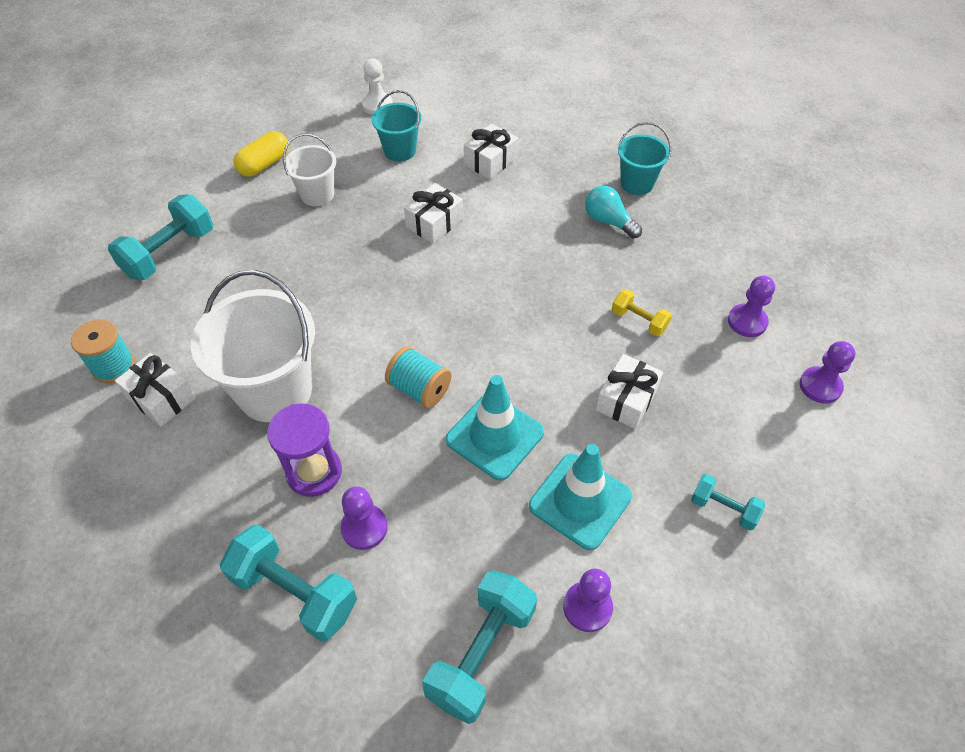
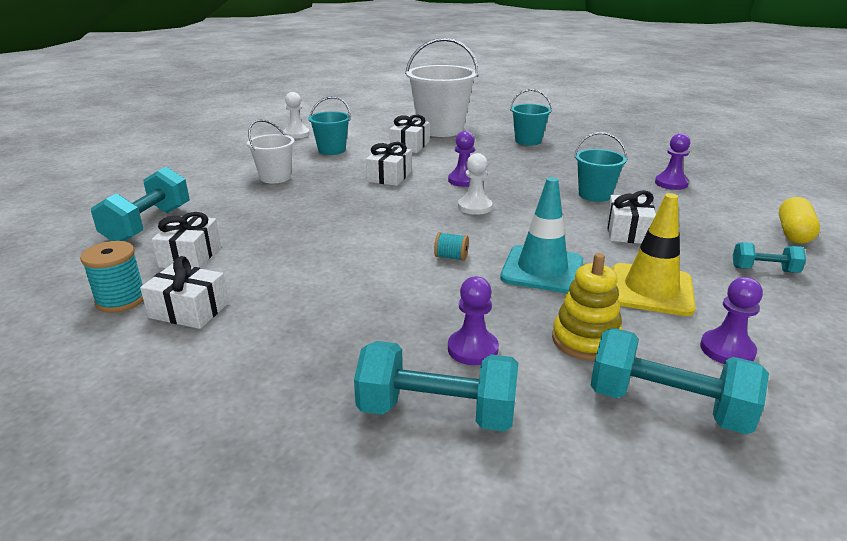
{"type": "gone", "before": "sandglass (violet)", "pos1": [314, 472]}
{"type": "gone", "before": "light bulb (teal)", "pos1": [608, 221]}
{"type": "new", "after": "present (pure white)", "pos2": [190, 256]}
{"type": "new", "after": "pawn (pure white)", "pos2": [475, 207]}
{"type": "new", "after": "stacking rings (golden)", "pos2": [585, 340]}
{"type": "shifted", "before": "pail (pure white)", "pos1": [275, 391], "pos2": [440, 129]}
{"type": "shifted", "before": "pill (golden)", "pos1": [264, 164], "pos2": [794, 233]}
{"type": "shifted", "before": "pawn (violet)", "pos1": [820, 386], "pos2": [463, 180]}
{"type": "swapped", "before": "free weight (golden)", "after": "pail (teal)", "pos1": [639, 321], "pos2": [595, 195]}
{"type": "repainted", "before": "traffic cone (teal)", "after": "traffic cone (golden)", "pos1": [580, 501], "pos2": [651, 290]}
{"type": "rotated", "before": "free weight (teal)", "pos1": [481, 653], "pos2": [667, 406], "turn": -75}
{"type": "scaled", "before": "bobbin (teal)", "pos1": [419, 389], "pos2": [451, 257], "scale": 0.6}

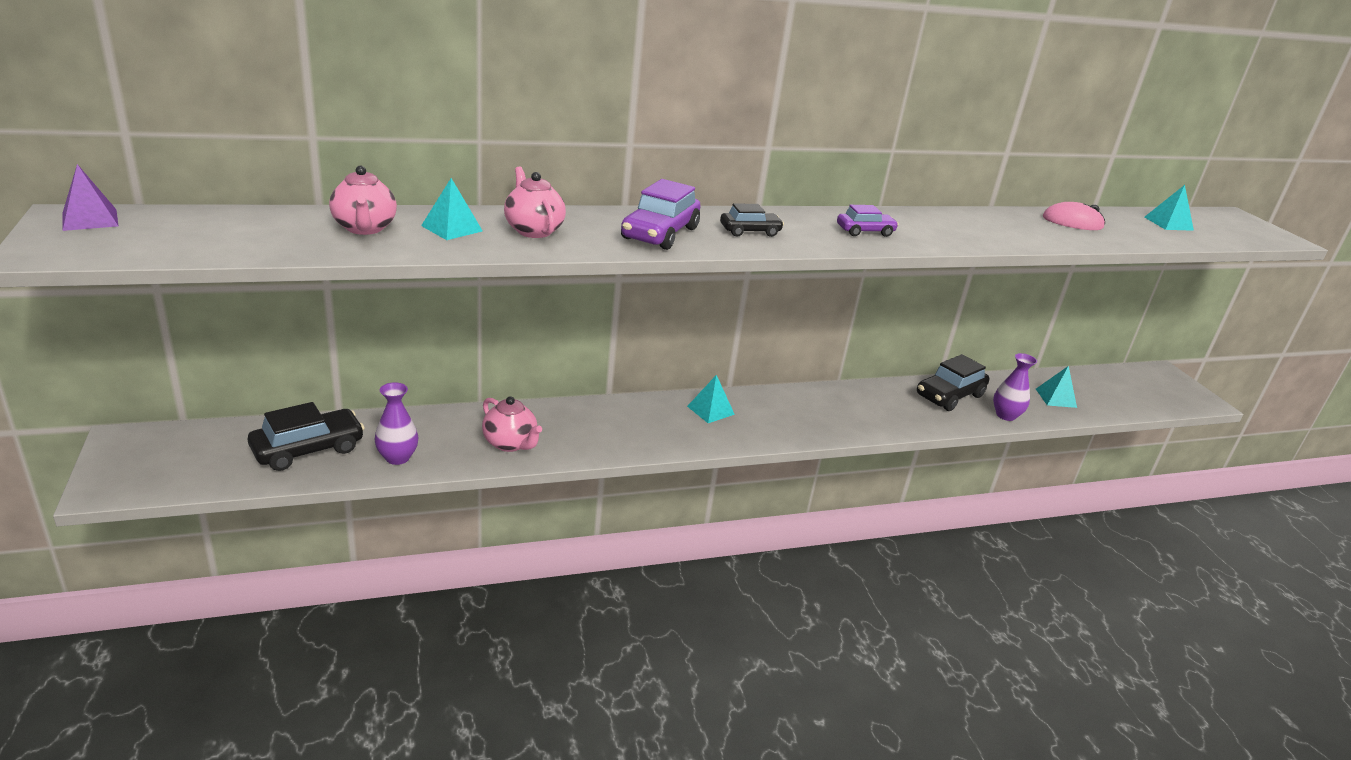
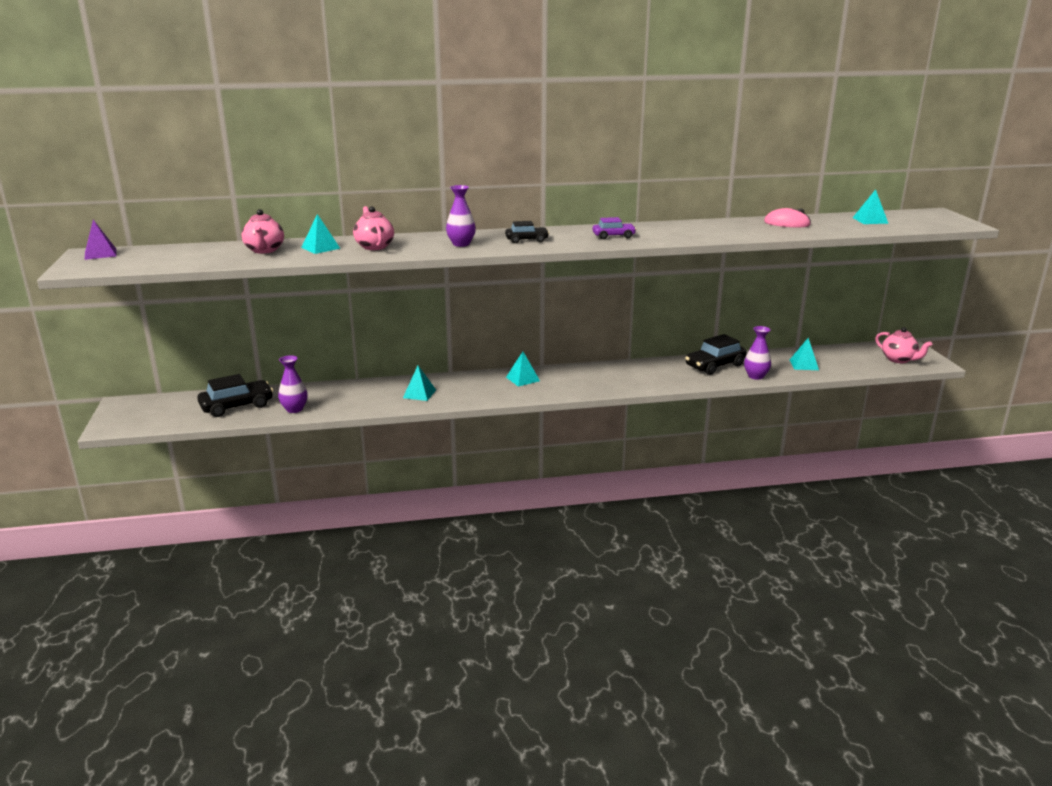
{"type": "new", "after": "solid pyramid (teal)", "pos2": [419, 393]}
{"type": "shifted", "before": "tea pot (rose-pink)", "pos1": [510, 443], "pos2": [899, 359]}
{"type": "swapped", "before": "car (violet)", "after": "tall vase (violet)", "pos1": [660, 233], "pos2": [461, 244]}

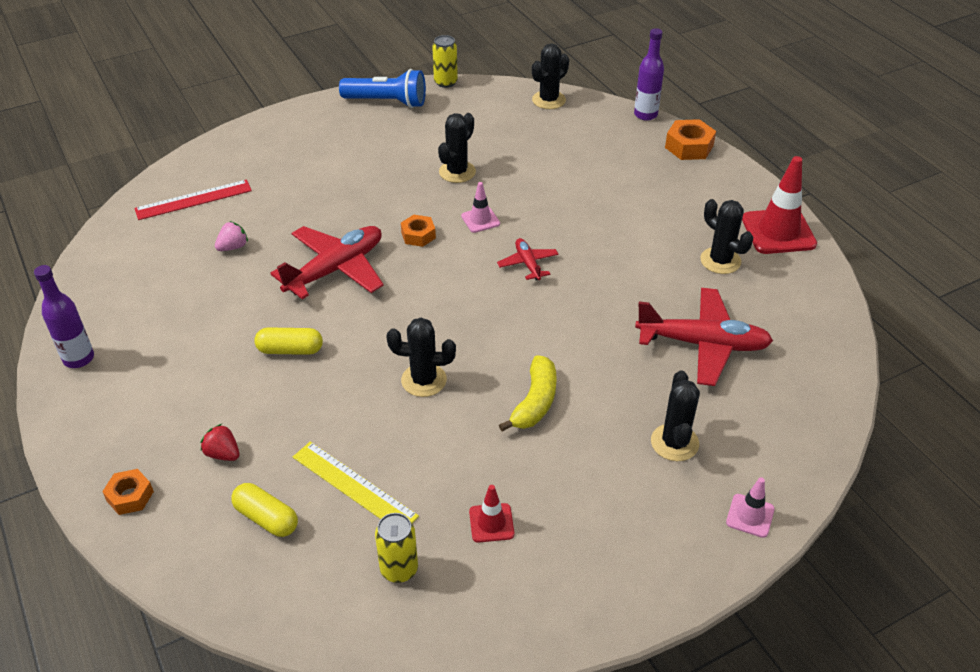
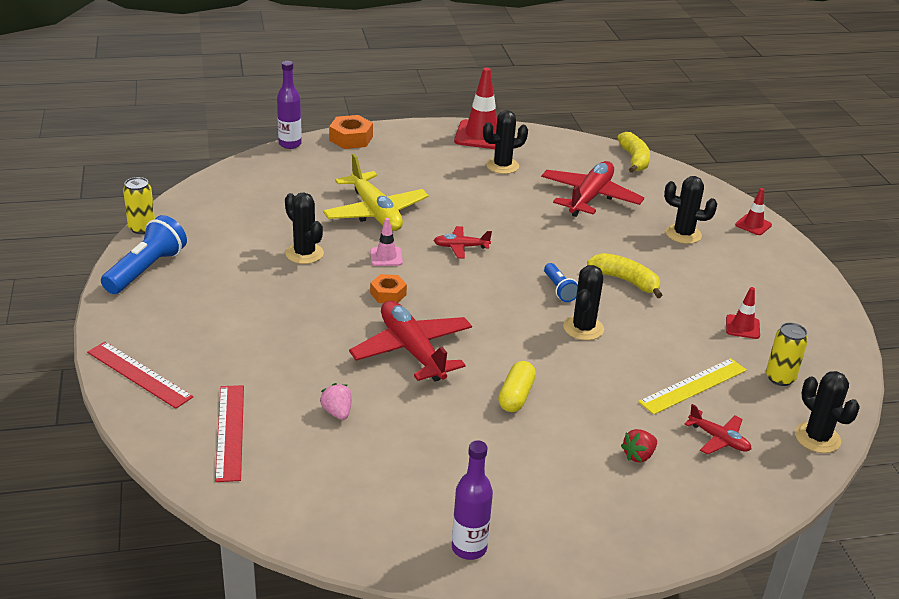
{"type": "gone", "before": "hex nut (bright orange)", "pos1": [130, 496]}
{"type": "new", "after": "ruler (red)", "pos2": [139, 374]}
{"type": "new", "after": "plane (golden)", "pos2": [375, 212]}
{"type": "new", "after": "flashlight (royal blue)", "pos2": [559, 289]}
{"type": "new", "after": "banana (golden)", "pos2": [634, 160]}
{"type": "shifted", "before": "cactus (black)", "pos1": [548, 100], "pos2": [817, 438]}
{"type": "swapped", "before": "pill (golden)", "after": "plane (red)", "pos1": [266, 518], "pos2": [718, 439]}
{"type": "repainted", "before": "traffic cone (rose-pink)", "after": "traffic cone (red)", "pos1": [750, 516], "pos2": [753, 225]}

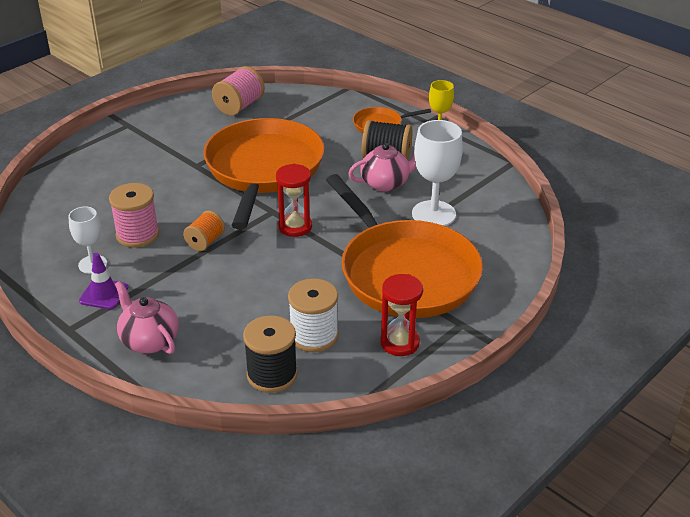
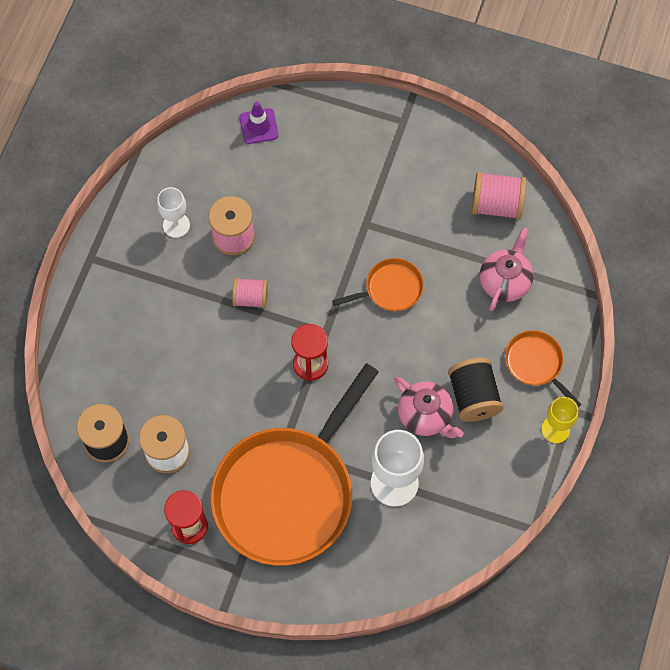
{"type": "shifted", "before": "traffic cone (violet)", "pos1": [104, 294], "pos2": [258, 126]}
{"type": "shifted", "before": "tea pot (rose-pink)", "pos1": [149, 340], "pos2": [505, 281]}
{"type": "repainted", "before": "bobbin (bright orange)", "after": "bobbin (rose-pink)", "pos1": [205, 241], "pos2": [251, 298]}
{"type": "scaled", "before": "pan (bright orange)", "pos1": [263, 169], "pos2": [390, 288], "scale": 0.43}

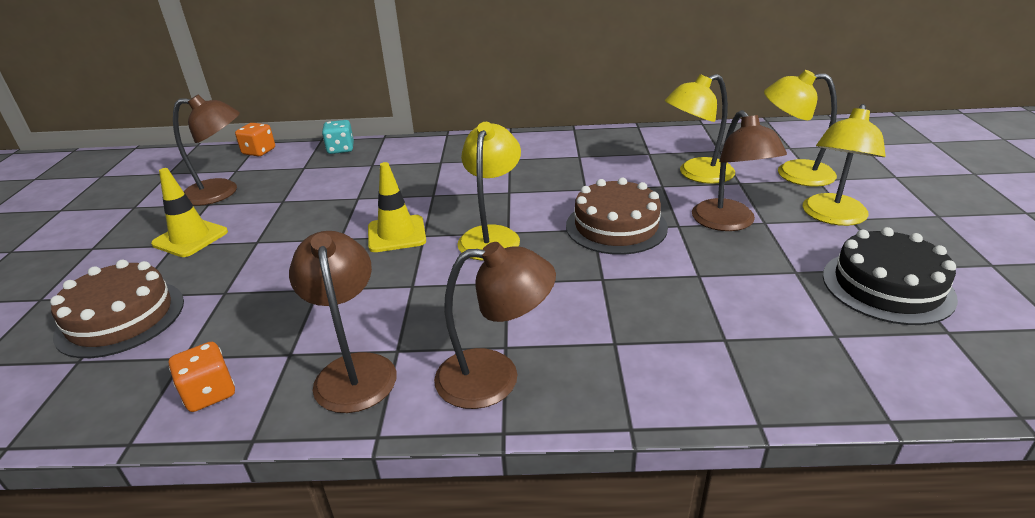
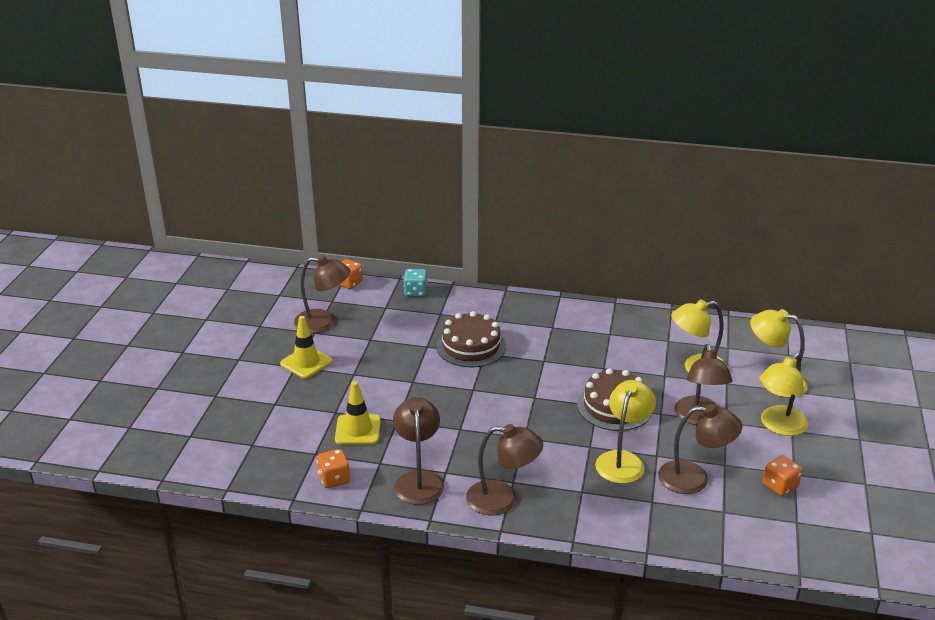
{"type": "new", "after": "reading lamp (dark brown)", "pos2": [694, 479]}
{"type": "shifted", "before": "layer cake (dark brown)", "pos1": [121, 318], "pos2": [471, 346]}
{"type": "shifted", "before": "traffic cone (golden)", "pos1": [396, 234], "pos2": [358, 430]}
{"type": "shifted", "before": "reading lamp (golden)", "pos1": [492, 236], "pos2": [623, 460]}
{"type": "swapped", "before": "layer cake (black)", "after": "dice (bright orange)", "pos1": [887, 286], "pos2": [780, 486]}

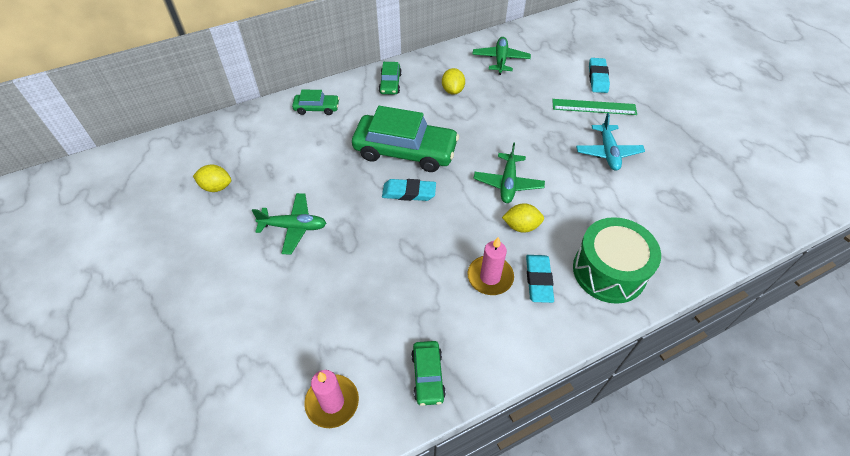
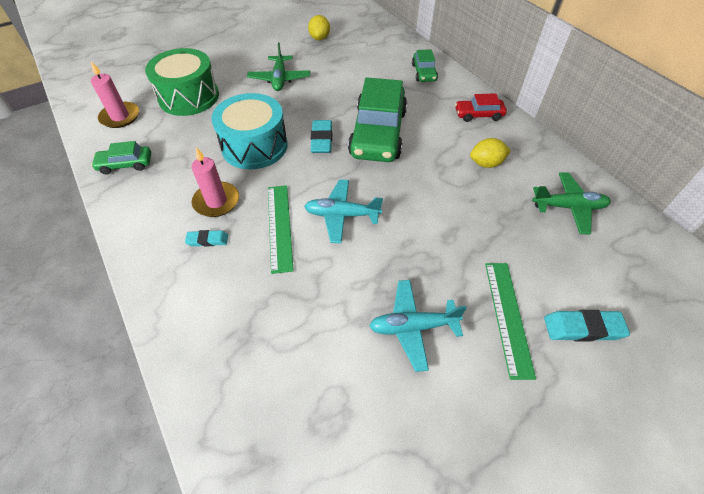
{"type": "new", "after": "toy drum (teal)", "pos2": [254, 146]}
{"type": "shifted", "before": "toy drum (green)", "pos1": [609, 271], "pos2": [189, 97]}
{"type": "swapped", "before": "lemon (golden)", "after": "ruler (green)", "pos1": [521, 226], "pos2": [279, 226]}
{"type": "repainted", "before": "car (green)", "after": "car (red)", "pos1": [390, 83], "pos2": [478, 114]}
{"type": "repainted", "before": "plane (green)", "after": "plane (teal)", "pos1": [508, 183], "pos2": [341, 215]}
{"type": "scaled", "before": "pencil eraser (teal)", "pos1": [538, 280], "pos2": [207, 240], "scale": 0.62}

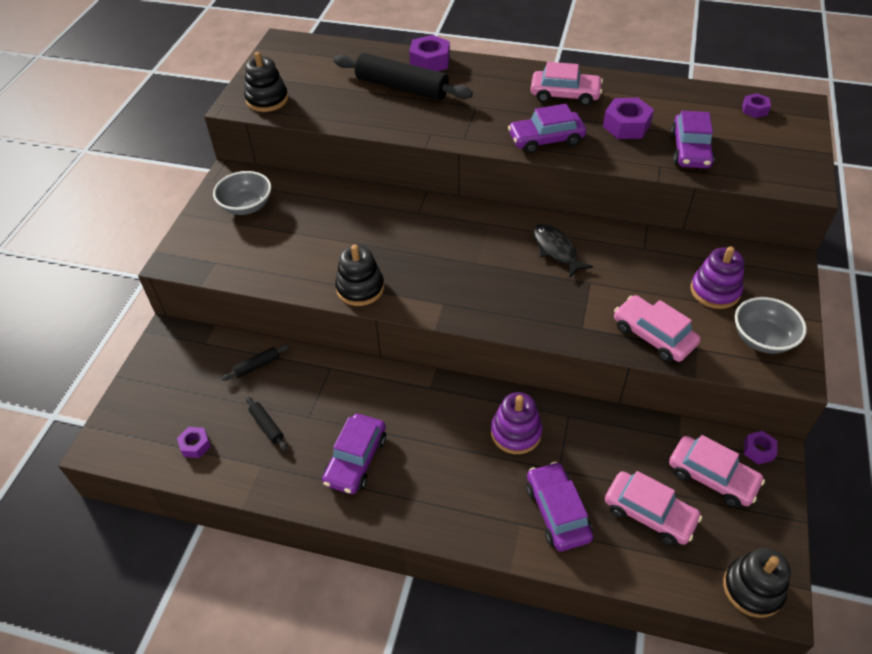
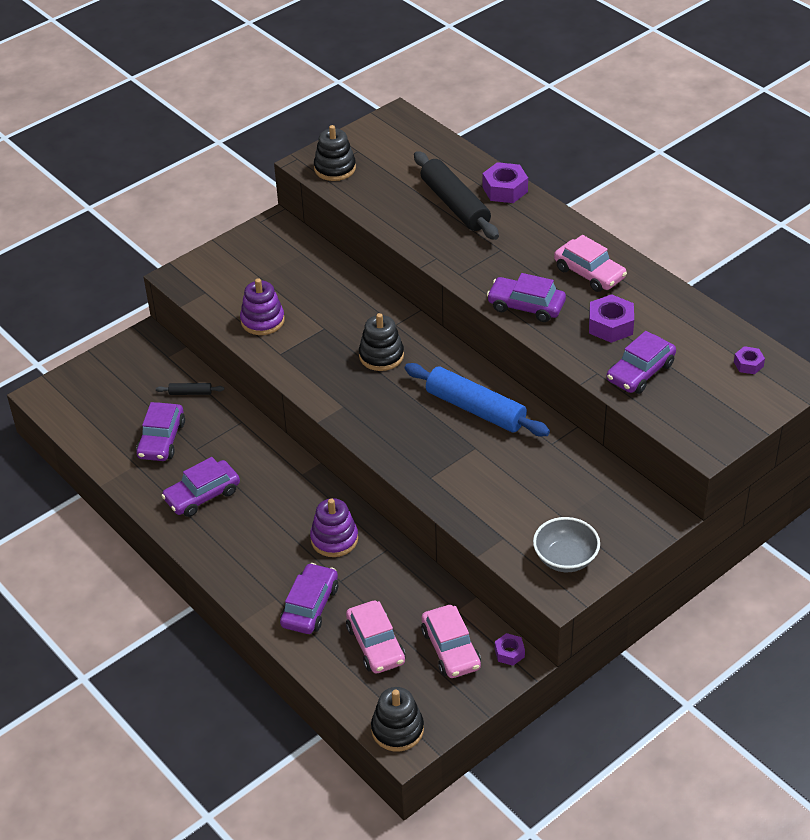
{"type": "gone", "before": "hex nut (violet)", "pos1": [195, 445]}
{"type": "gone", "before": "bowl (ash-grey)", "pos1": [246, 206]}
{"type": "gone", "before": "car (rose-pink)", "pos1": [653, 336]}
{"type": "shifted", "before": "stacking rings (black)", "pos1": [360, 288], "pos2": [381, 356]}
{"type": "shifted", "before": "stacking rings (violet)", "pos1": [715, 291], "pos2": [262, 321]}
{"type": "swapped", "before": "dough roller (black)", "after": "car (violet)", "pos1": [267, 426], "pos2": [161, 439]}
{"type": "swapped", "before": "toy fish (black)", "after": "dough roller (royal blue)", "pos1": [556, 250], "pos2": [475, 409]}

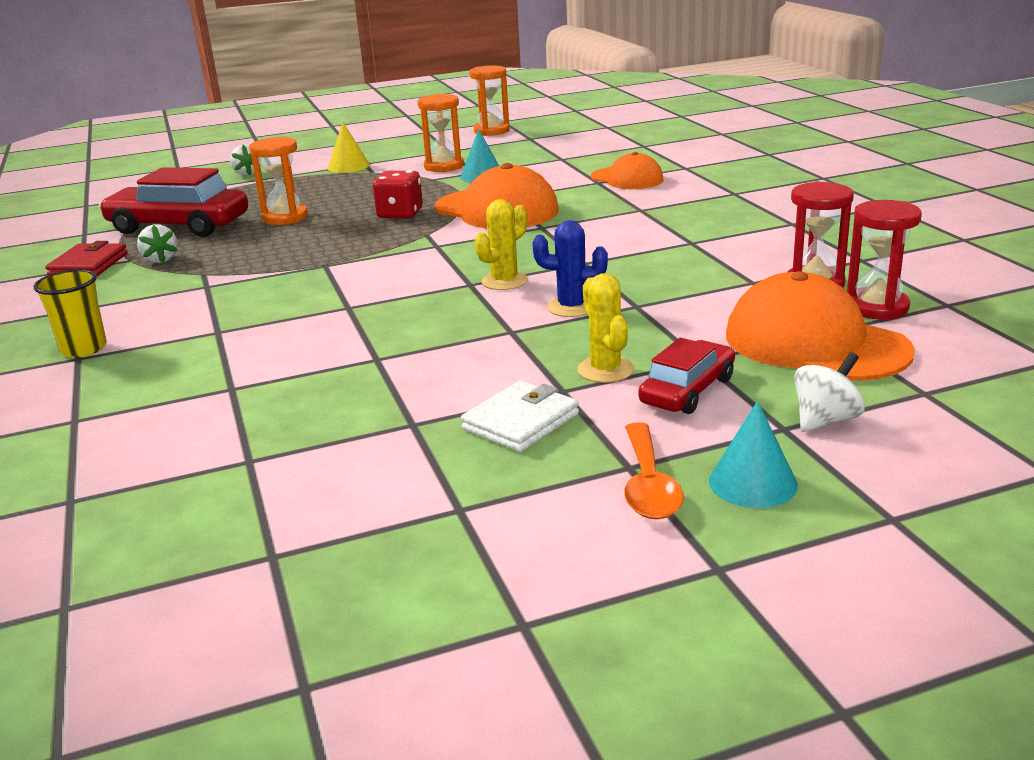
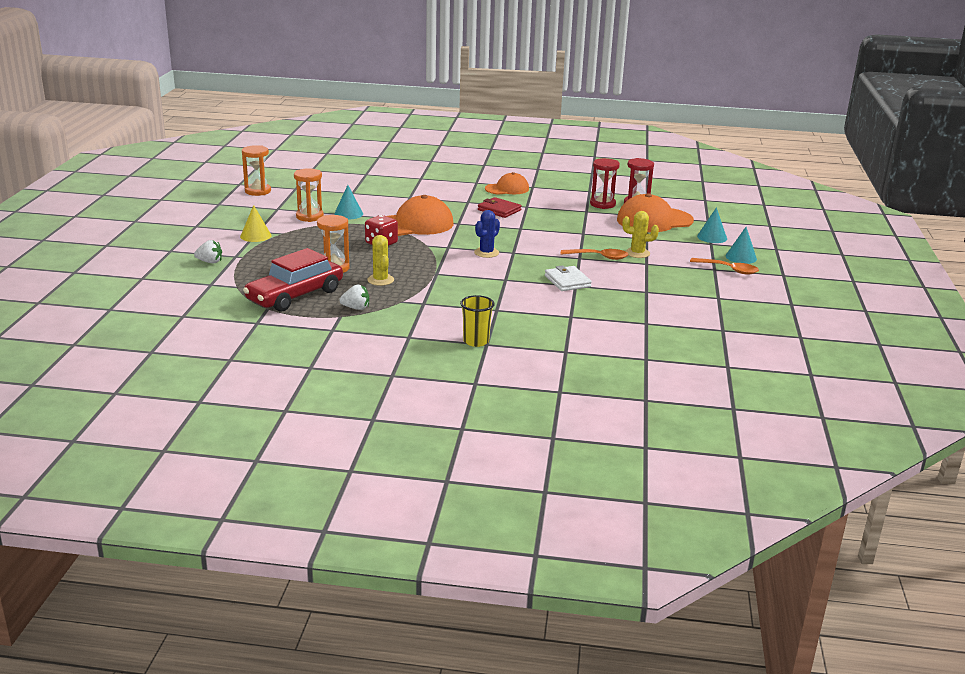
{"type": "gone", "before": "car (red)", "pos1": [687, 390]}
{"type": "new", "after": "teaspoon (bright orange)", "pos2": [599, 257]}
{"type": "shifted", "before": "wallet (red)", "pos1": [88, 265], "pos2": [499, 210]}
{"type": "shifted", "before": "wallet (pure white)", "pos1": [521, 422], "pos2": [567, 281]}
{"type": "shifted", "before": "cactus (golden)", "pos1": [504, 281], "pos2": [380, 280]}
{"type": "shifted", "before": "cactus (royal blue)", "pos1": [572, 307], "pos2": [486, 253]}
{"type": "shifted", "before": "peaked cap (bright orange)", "pos1": [627, 179], "pos2": [507, 189]}
{"type": "swapped", "before": "toy top (pure white)", "after": "cone (teal)", "pos1": [825, 420], "pos2": [712, 237]}

